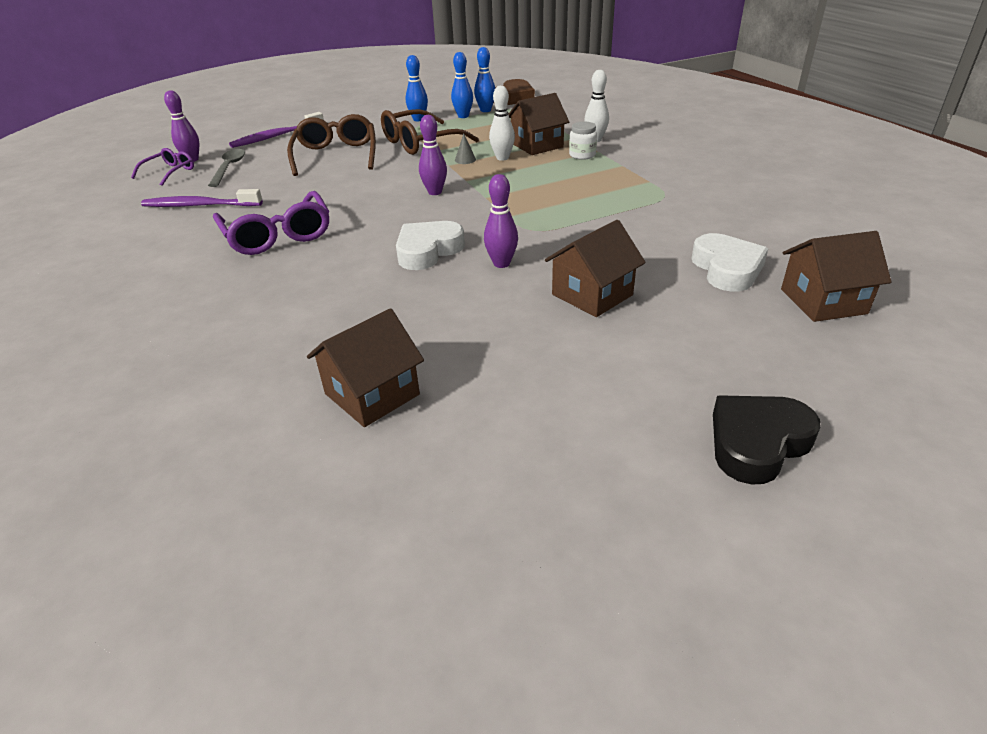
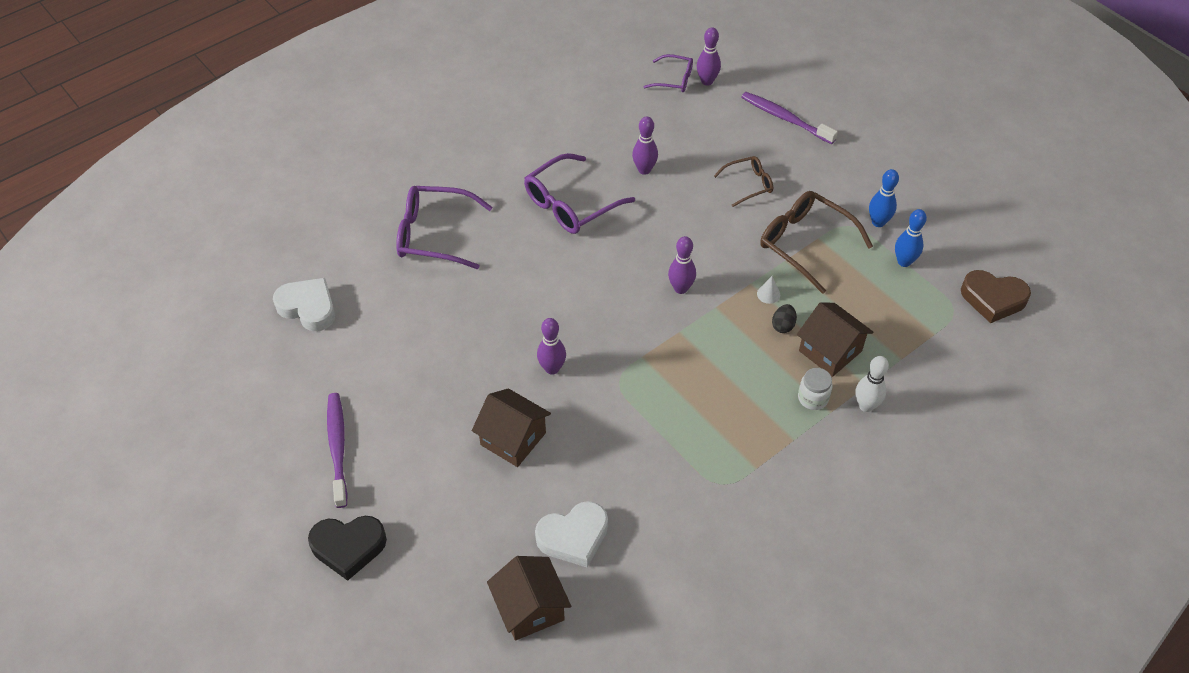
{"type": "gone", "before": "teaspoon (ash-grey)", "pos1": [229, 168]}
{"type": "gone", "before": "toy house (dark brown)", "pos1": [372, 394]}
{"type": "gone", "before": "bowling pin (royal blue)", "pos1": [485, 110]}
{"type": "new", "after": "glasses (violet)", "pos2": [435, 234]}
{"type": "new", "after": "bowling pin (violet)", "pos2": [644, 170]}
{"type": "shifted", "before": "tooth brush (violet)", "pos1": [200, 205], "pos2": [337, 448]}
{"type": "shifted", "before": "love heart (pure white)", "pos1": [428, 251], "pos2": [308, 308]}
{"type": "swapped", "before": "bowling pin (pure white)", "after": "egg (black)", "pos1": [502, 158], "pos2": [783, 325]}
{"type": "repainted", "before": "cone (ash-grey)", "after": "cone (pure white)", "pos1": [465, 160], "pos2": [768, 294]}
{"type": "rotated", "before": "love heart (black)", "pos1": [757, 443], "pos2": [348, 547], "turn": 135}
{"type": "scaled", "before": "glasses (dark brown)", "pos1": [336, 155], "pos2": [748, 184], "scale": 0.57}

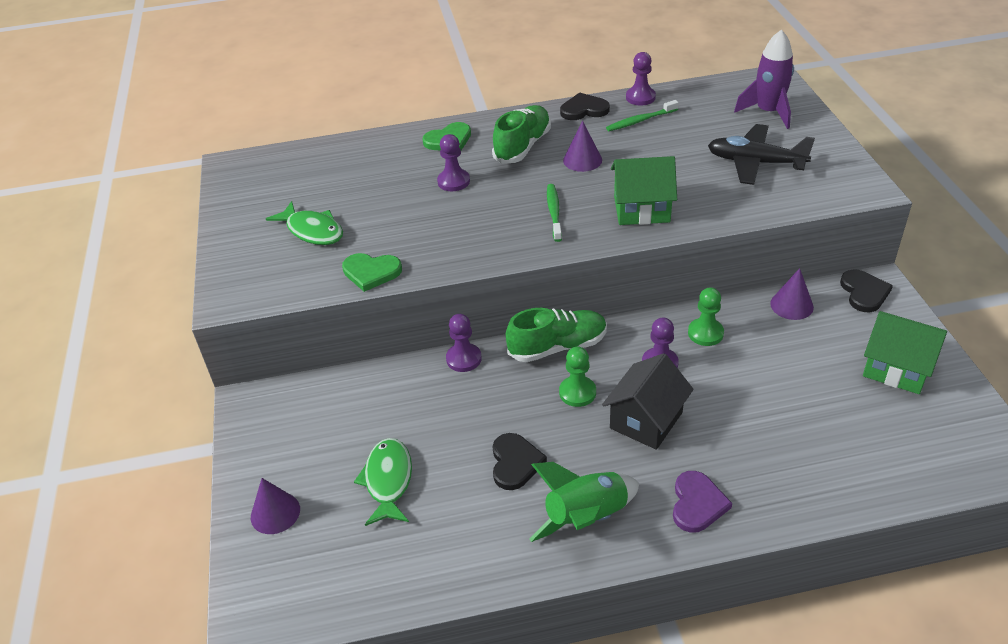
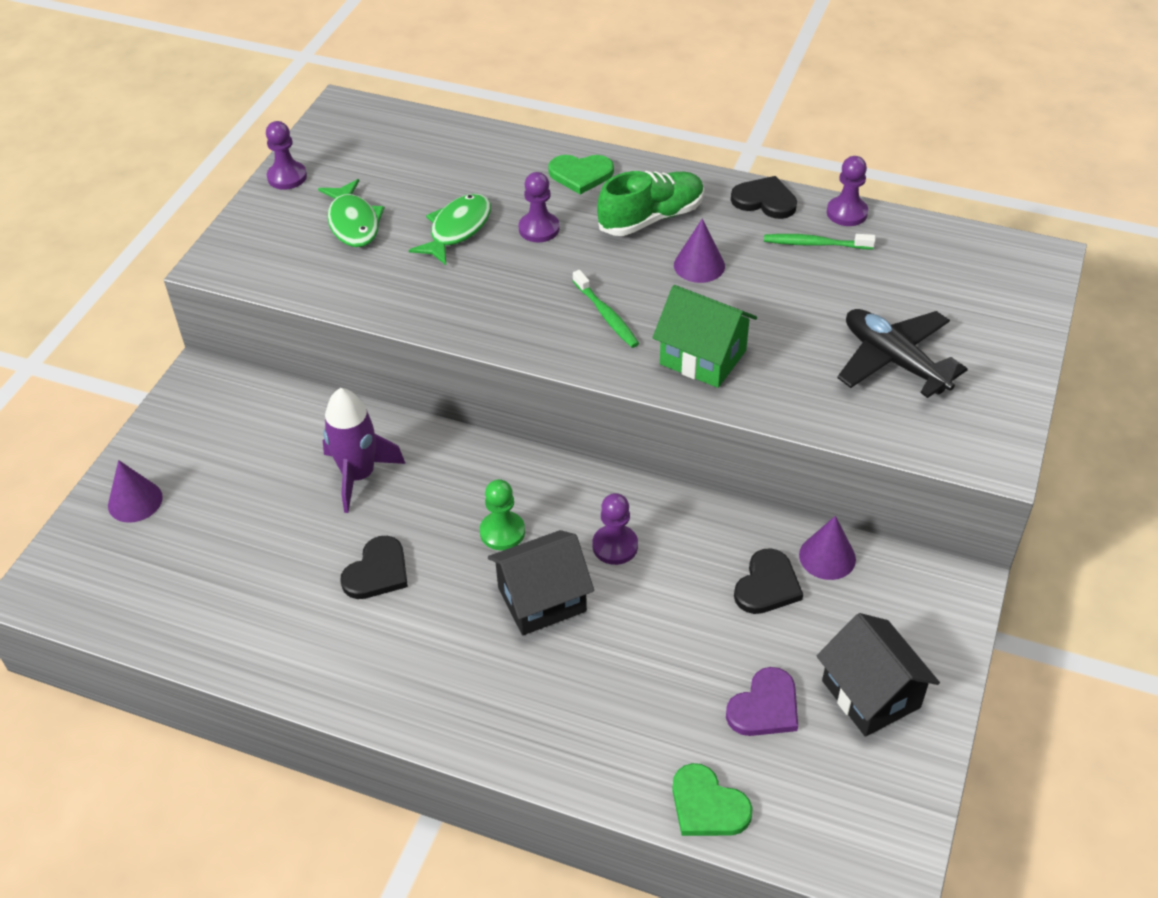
{"type": "gone", "before": "sneaker (green)", "pos1": [557, 347]}
{"type": "gone", "before": "spaceship (green)", "pos1": [586, 518]}
{"type": "gone", "before": "pawn (green)", "pos1": [705, 333]}
{"type": "shifted", "before": "love heart (green)", "pos1": [371, 272], "pos2": [707, 805]}
{"type": "shifted", "before": "toy fish (green)", "pos1": [388, 480], "pos2": [457, 229]}
{"type": "shifted", "before": "pawn (violet)", "pos1": [464, 359], "pos2": [287, 177]}
{"type": "shifted", "before": "love heart (violet)", "pos1": [697, 504], "pos2": [765, 707]}
{"type": "shifted", "before": "spaceship (violet)", "pos1": [768, 112], "pos2": [359, 475]}
{"type": "shifted", "before": "love heart (black)", "pos1": [864, 292], "pos2": [767, 585]}
{"type": "repainted", "before": "toy house (green)", "after": "toy house (black)", "pos1": [896, 369], "pos2": [871, 694]}
{"type": "rotated", "before": "tooth brush (green)", "pos1": [554, 212], "pos2": [606, 315], "turn": 120}

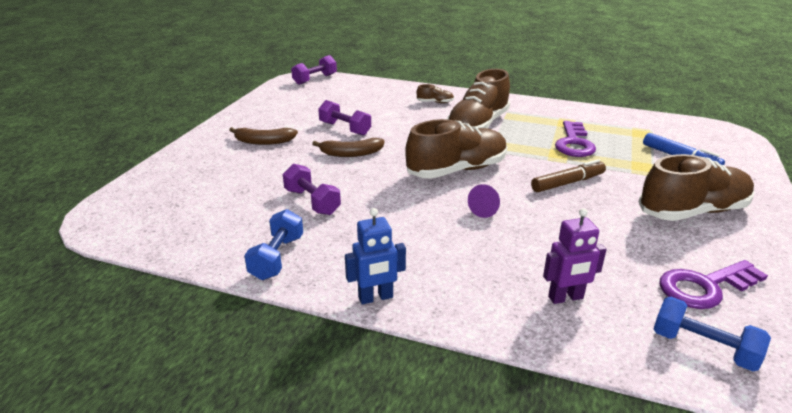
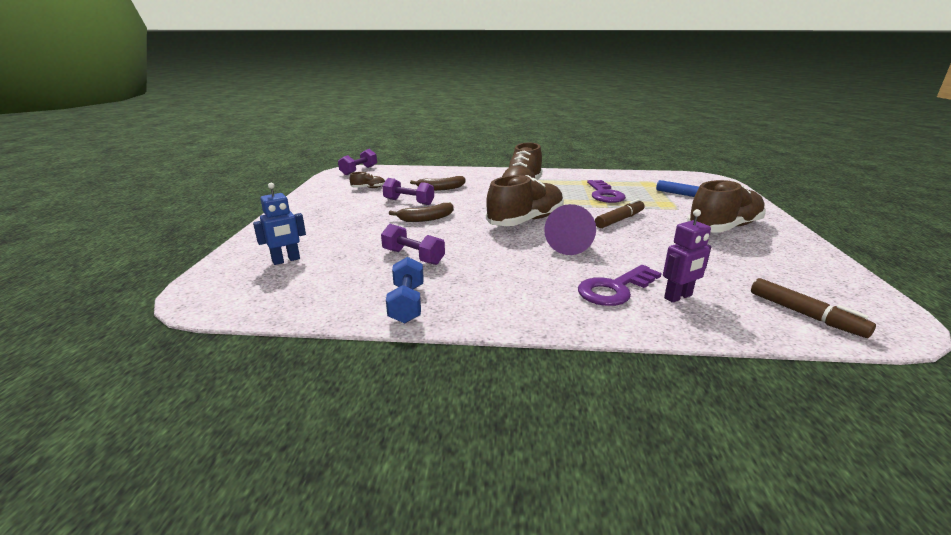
{"type": "shifted", "before": "banana (dark brown)", "pos1": [263, 142], "pos2": [441, 188]}
{"type": "shifted", "before": "toy robot (royal blue)", "pos1": [376, 298], "pos2": [286, 260]}
{"type": "shifted", "before": "sneaker (dark brown)", "pos1": [435, 102], "pos2": [368, 188]}
{"type": "shifted", "before": "latchkey (violet)", "pos1": [704, 287], "pos2": [614, 289]}
{"type": "swapped", "before": "free weight (royal blue)", "after": "felt pen (dark brown)", "pos1": [703, 348], "pos2": [805, 315]}
{"type": "scaled", "before": "cone (violet)", "pos1": [487, 208], "pos2": [569, 244], "scale": 1.66}

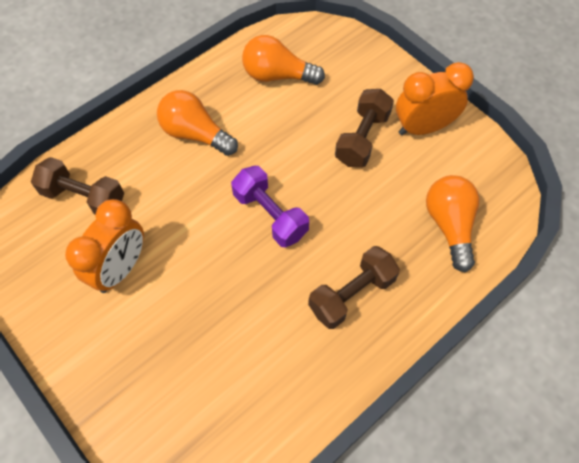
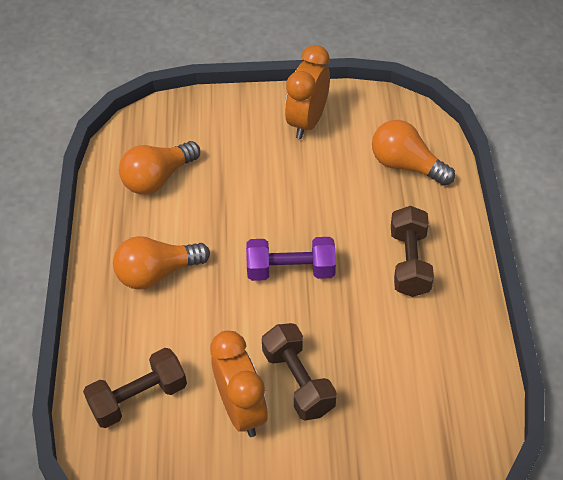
{"type": "shifted", "before": "free weight (dark brown)", "pos1": [362, 138], "pos2": [298, 381]}

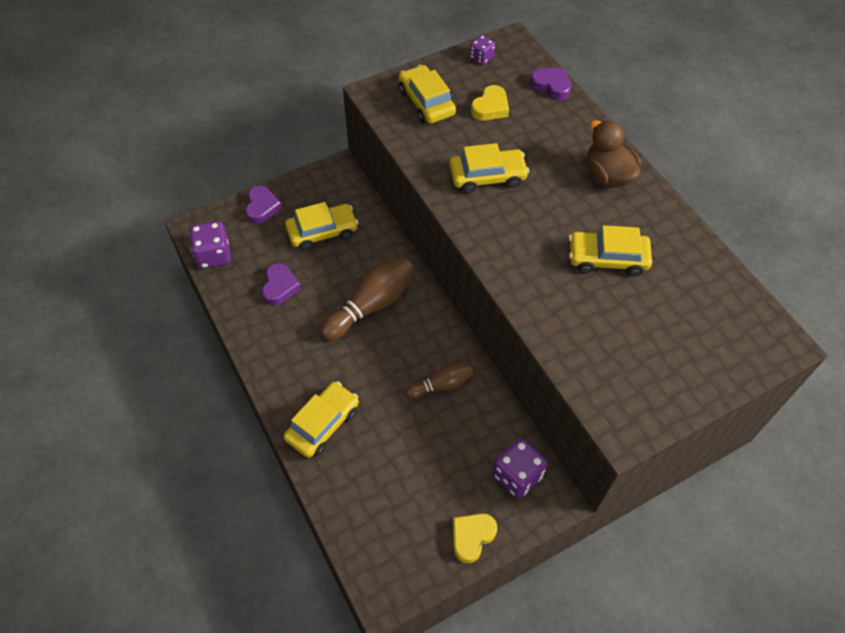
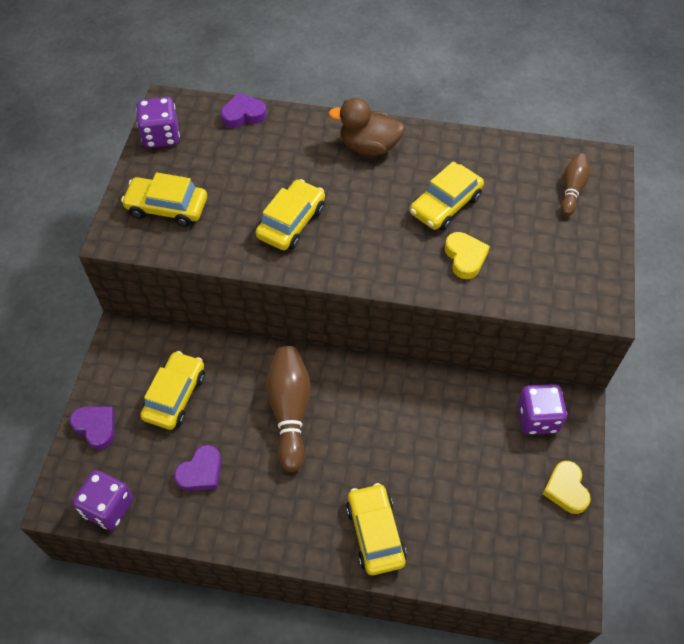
{"type": "shifted", "before": "bowling pin (dark brown)", "pos1": [441, 385], "pos2": [571, 189]}
{"type": "shifted", "before": "love heart (golden)", "pos1": [490, 107], "pos2": [465, 258]}
{"type": "rotated", "before": "love heart (violet)", "pos1": [280, 287], "pos2": [201, 472], "turn": 90}
{"type": "scaled", "before": "dice (violet)", "pos1": [481, 57], "pos2": [161, 136], "scale": 1.72}

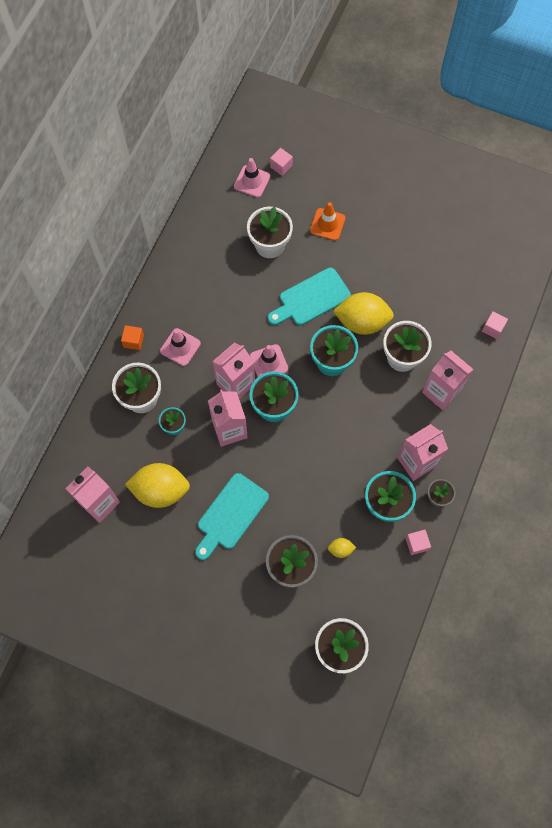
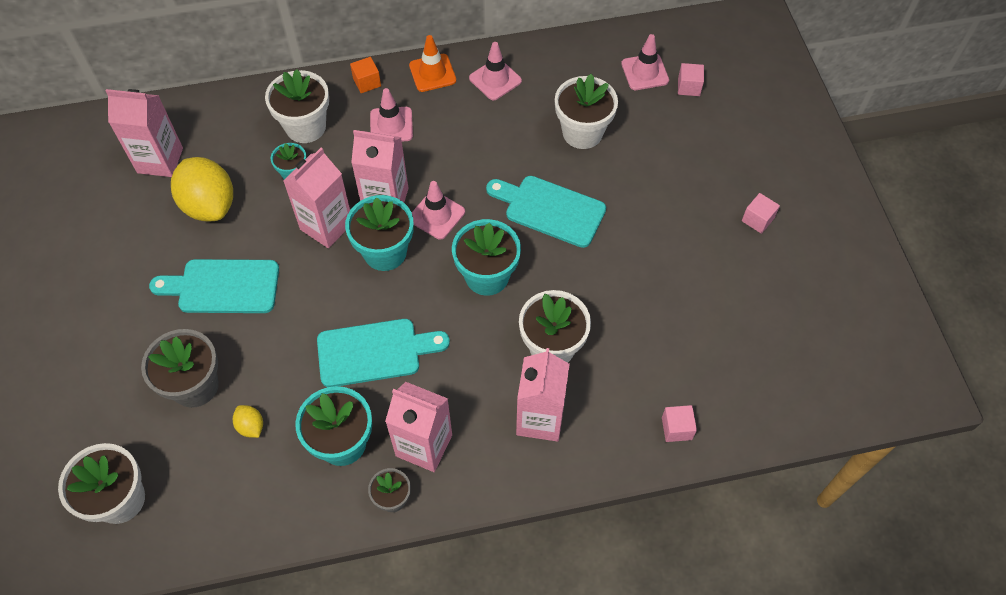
{"type": "gone", "before": "lemon (golden)", "pos1": [362, 322]}
{"type": "new", "after": "chopping board (teal)", "pos2": [375, 352]}
{"type": "new", "after": "traffic cone (rose-pink)", "pos2": [495, 79]}
{"type": "shifted", "before": "traffic cone (bright orange)", "pos1": [327, 224], "pos2": [432, 73]}
{"type": "shifted", "before": "block (rose-pink)", "pos1": [416, 544], "pos2": [757, 220]}

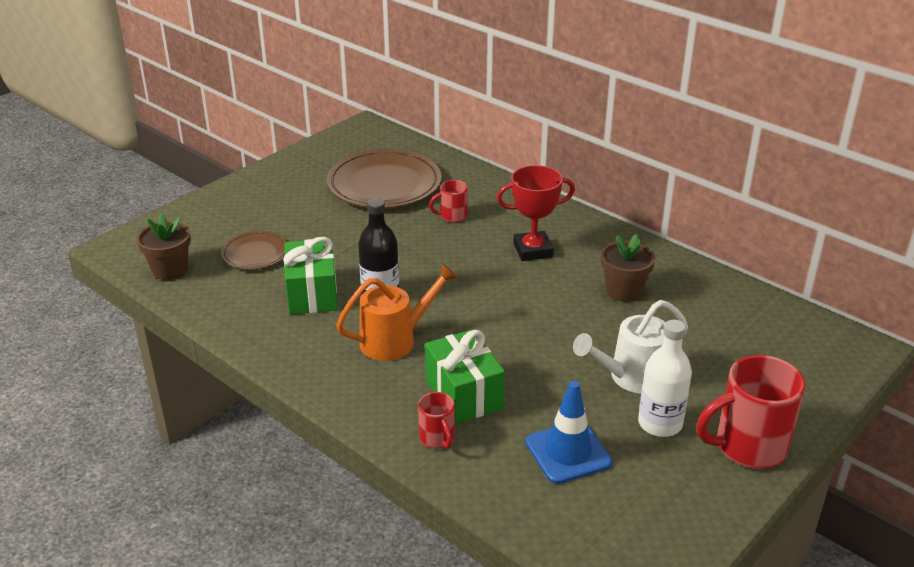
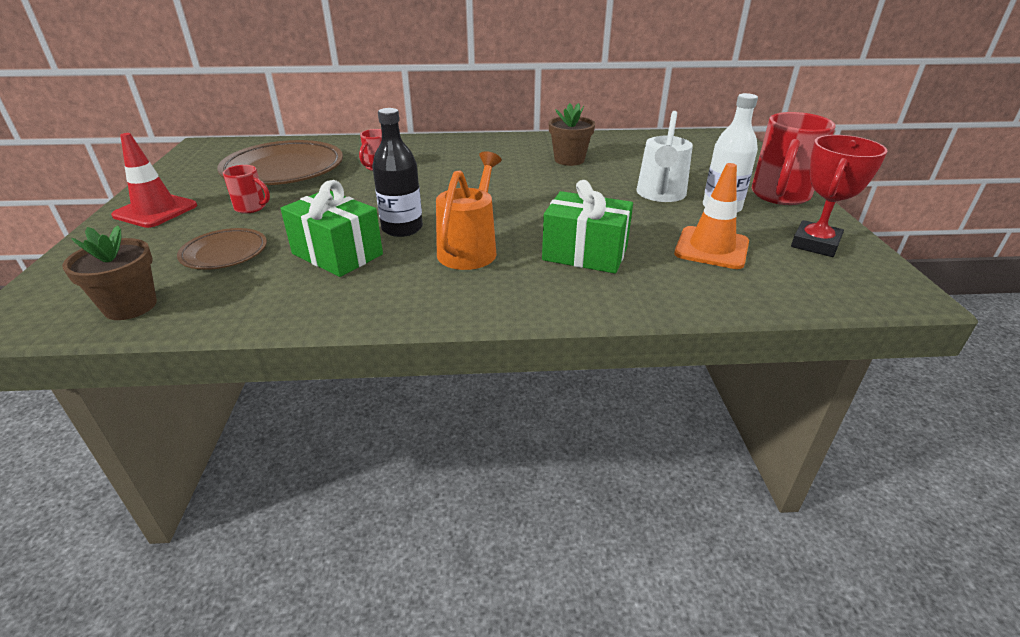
{"type": "new", "after": "traffic cone (red)", "pos2": [155, 211]}
{"type": "shifted", "before": "mug (red)", "pos1": [437, 439], "pos2": [251, 208]}
{"type": "shifted", "before": "prize cup (red)", "pos1": [533, 250], "pos2": [815, 244]}
{"type": "repainted", "before": "traffic cone (royal blue)", "after": "traffic cone (bright orange)", "pos1": [568, 452], "pos2": [711, 248]}

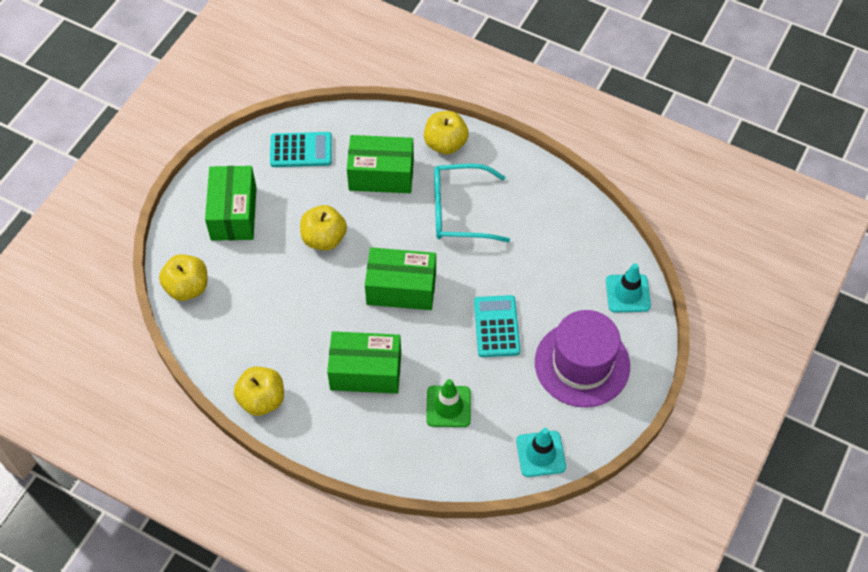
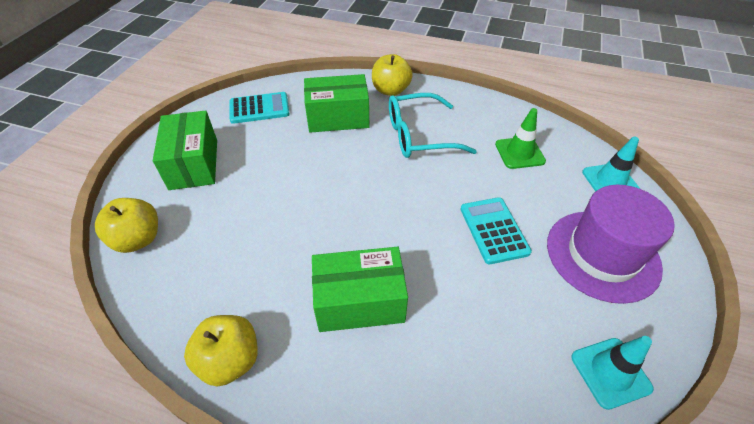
{"type": "gone", "before": "toy apple (golden)", "pos1": [324, 239]}
{"type": "gone", "before": "package (green)", "pos1": [401, 288]}
{"type": "shifted", "before": "traffic cone (green)", "pos1": [448, 406], "pos2": [519, 153]}

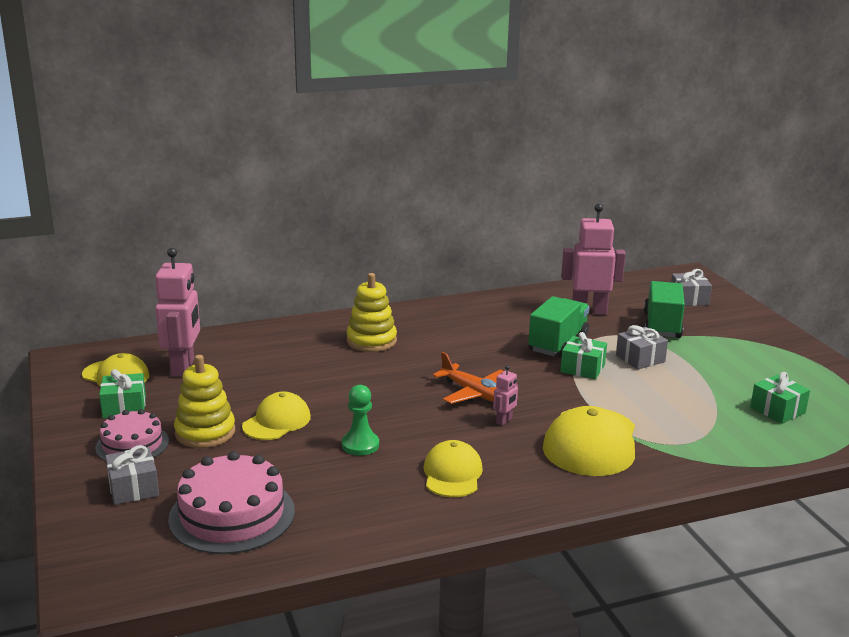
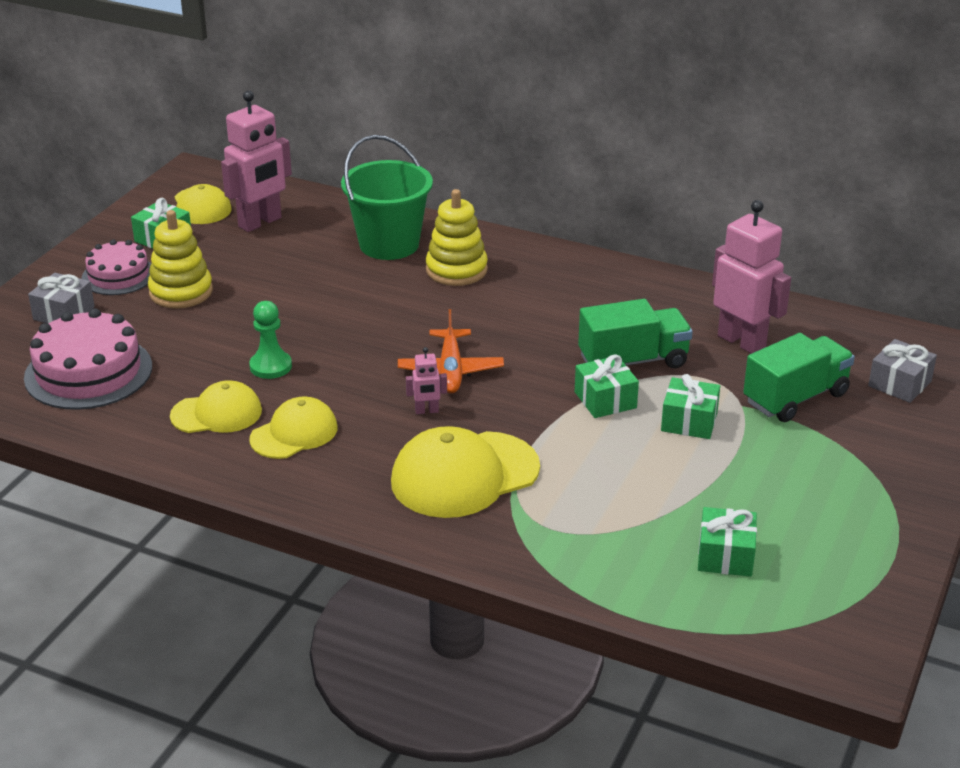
{"type": "new", "after": "pail (green)", "pos2": [389, 244]}
{"type": "shifted", "before": "peaked cap (golden)", "pos1": [277, 421], "pos2": [217, 413]}
{"type": "repainted", "before": "present (ash-grey)", "after": "present (green)", "pos1": [640, 358], "pos2": [689, 421]}

